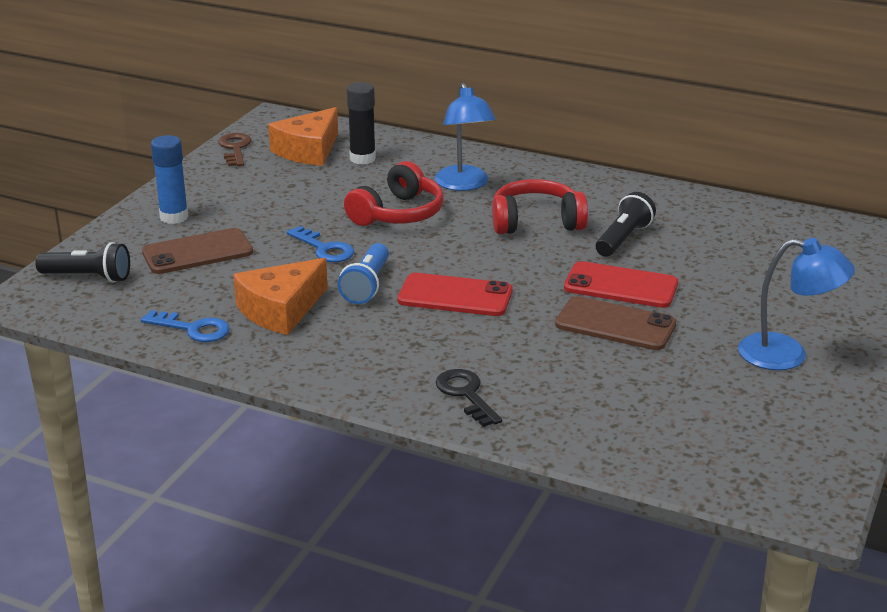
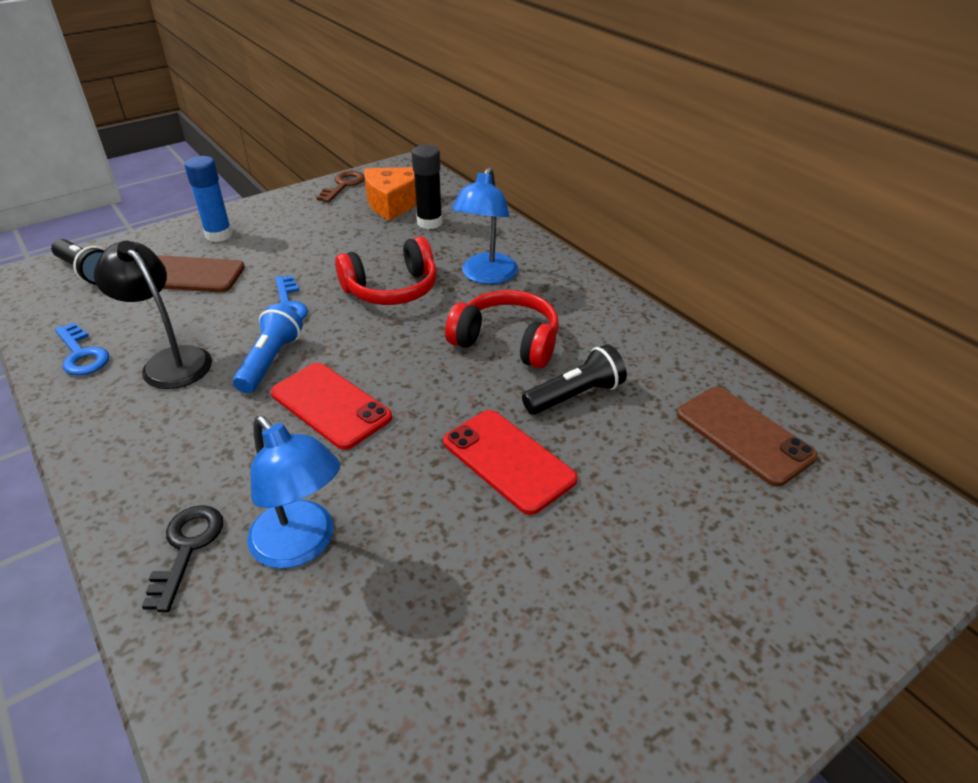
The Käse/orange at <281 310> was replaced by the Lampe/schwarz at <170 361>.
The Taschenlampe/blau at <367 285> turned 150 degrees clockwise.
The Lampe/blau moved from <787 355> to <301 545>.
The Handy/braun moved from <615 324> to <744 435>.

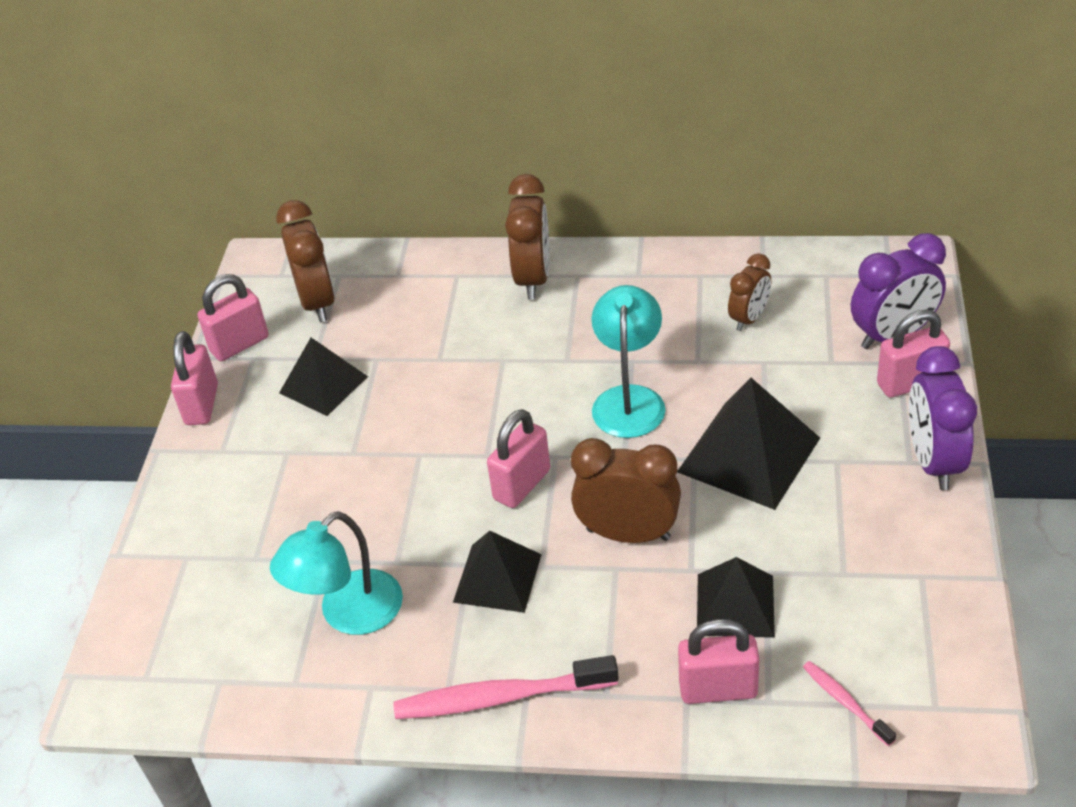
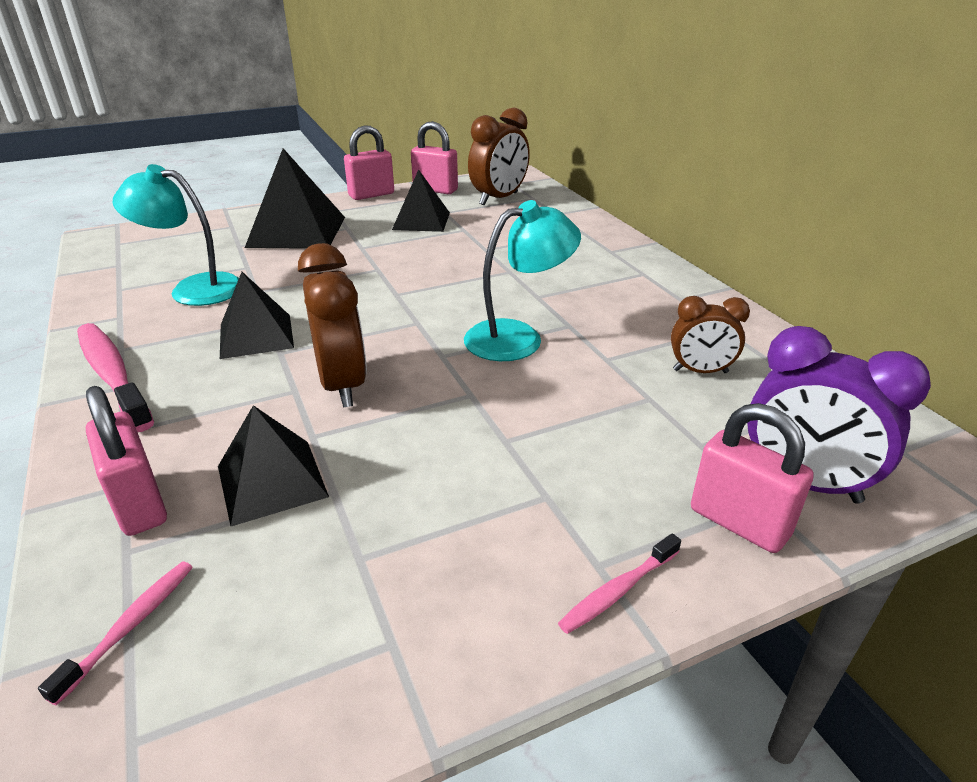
The Pyramide/schwarz moved from <748 455> to <297 231>.
The Wecker/lila at <933 462> was replaced by the Zahnbürste/rosa at <618 591>.
The Vorhängeschloss/rosa at <522 485> disappeared.
The Wecker/braun at <533 278> disappeared.

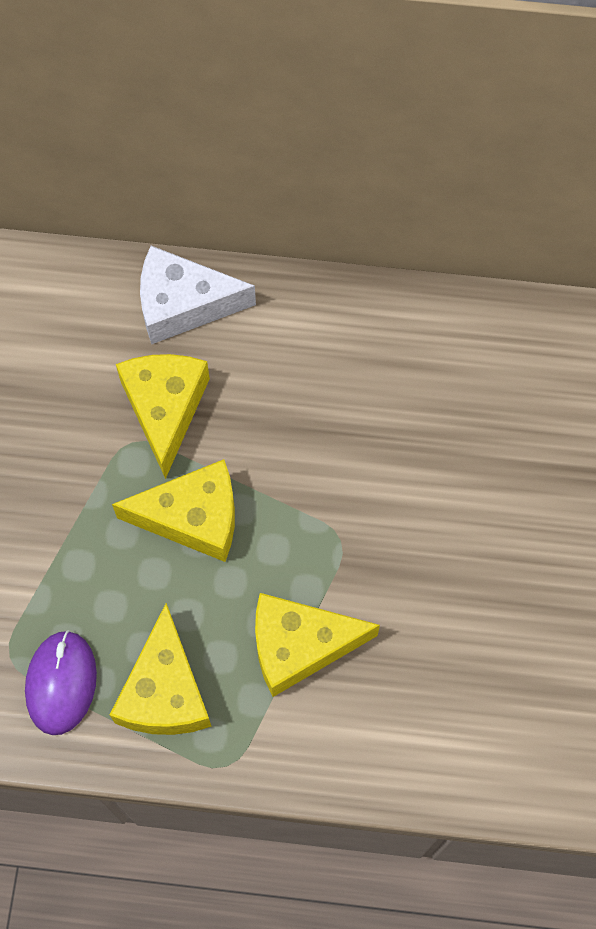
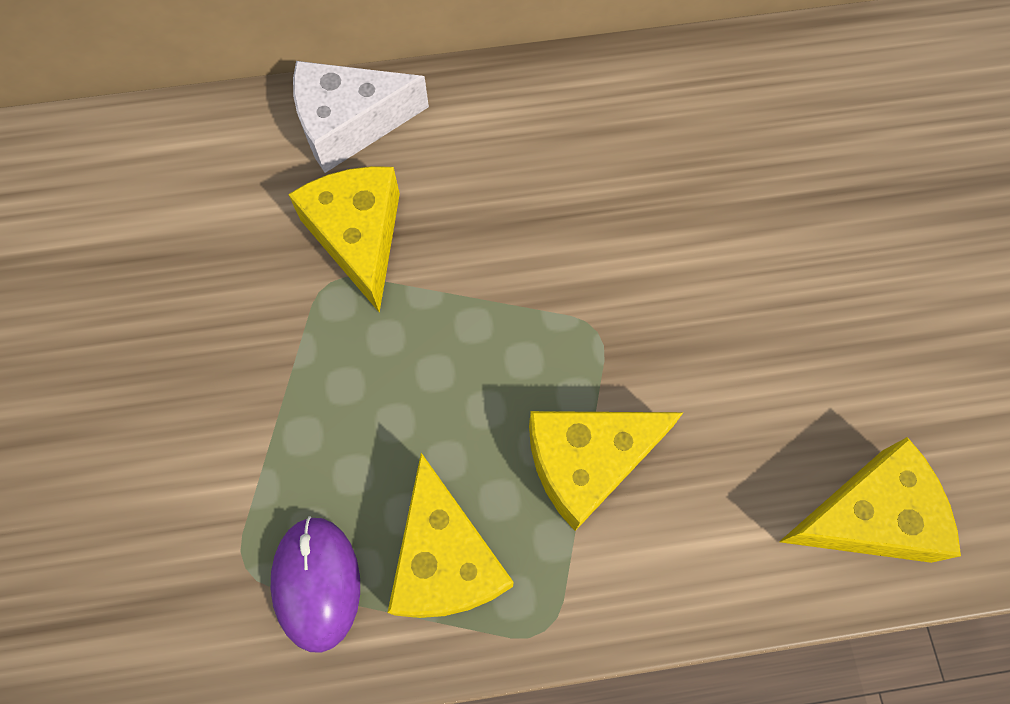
The Käse/gelb moved from <193 518> to <868 516>.

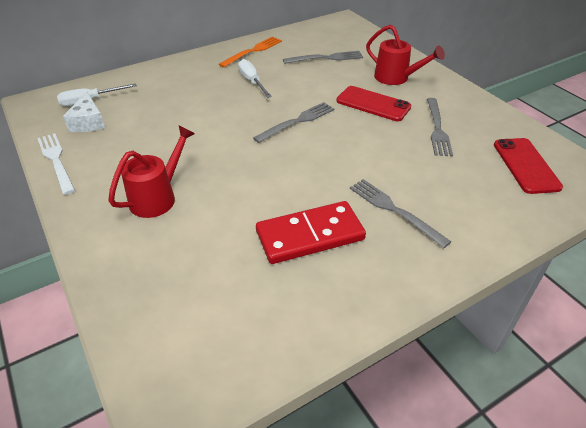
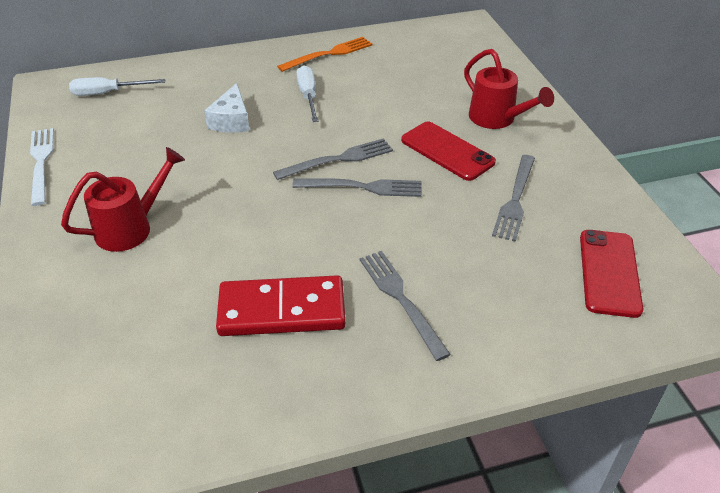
The Käse/weiß moved from <88 122> to <231 120>.
The Gabel/grau moved from <327 58> to <364 187>.

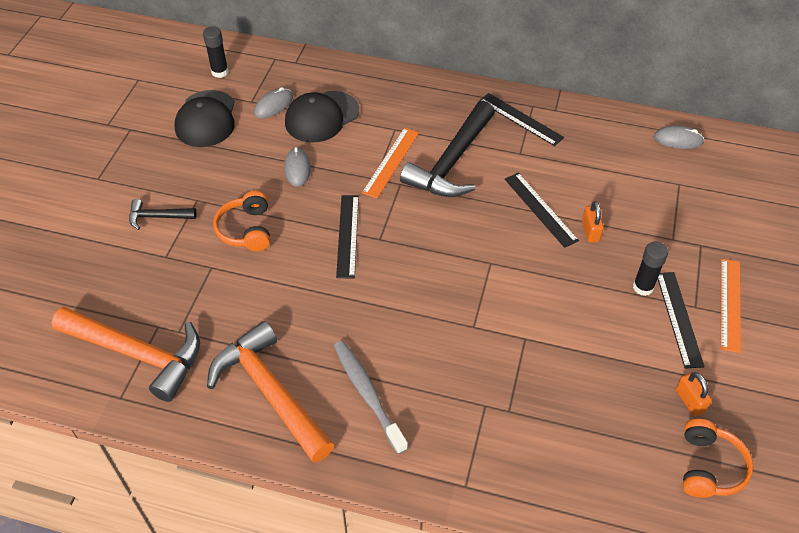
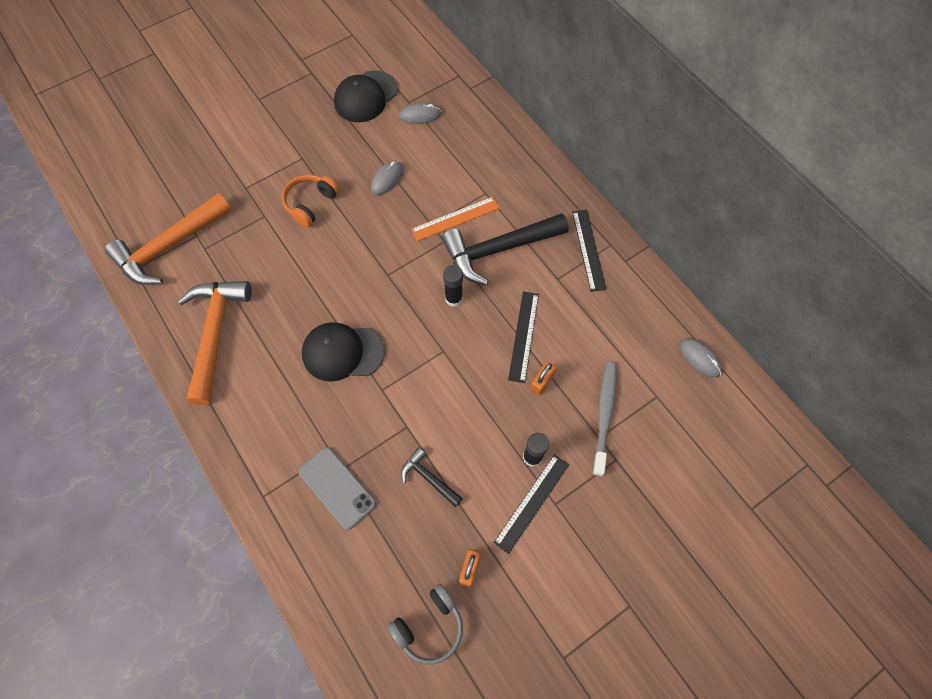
The Hammer/orange at <138 354> turned 75 degrees clockwise.
The Handy/grau at <337 487> appeared.
The Kappe/schwarz moved from <322 117> to <343 352>.
The Kopfhörer/orange at <709 467> became the Kopfhörer/grau at <430 626>.
The Hammer/schwarz moved from <157 217> to <428 477>.
The Klebestift/schwarz moved from <220 72> to <453 298>.
The Zahnbürste/grau moved from <367 394> to <604 415>.
The Lineal/schwarz at <347 235> disappeared.
The Lineal/orange at <730 304> disappeared.

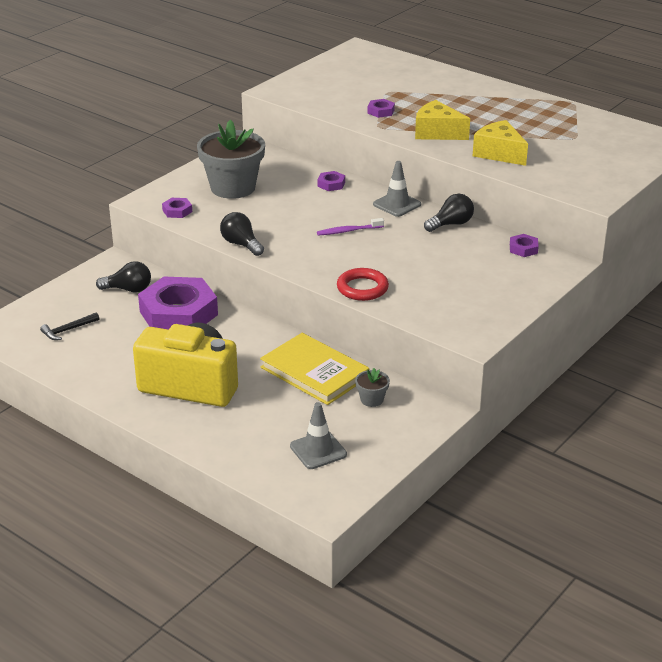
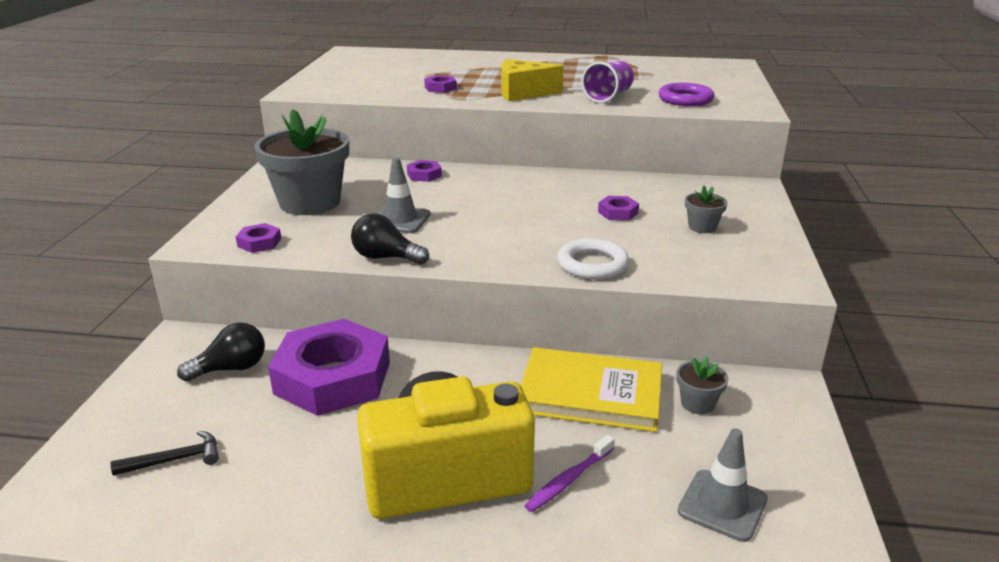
The Hammer/schwarz at <68 330> turned 135 degrees counterclockwise.
The Leitkegel/grau moved from <397 204> to <400 220>.
The Zahnbürste/lila moved from <348 231> to <569 480>.
The Ring/rot at <362 288> became the Ring/weiß at <592 264>.
The Käse/gelb at <499 153> was replaced by the Becher/lila at <608 96>.
The Sechskantmutter/lila moved from <523 249> to <618 212>.
The Ring/lila at <685 99> appeared.
The Blumentopf/grau at <702 227> appeared.
The Glühbirne/schwarz at <451 224> disappeared.

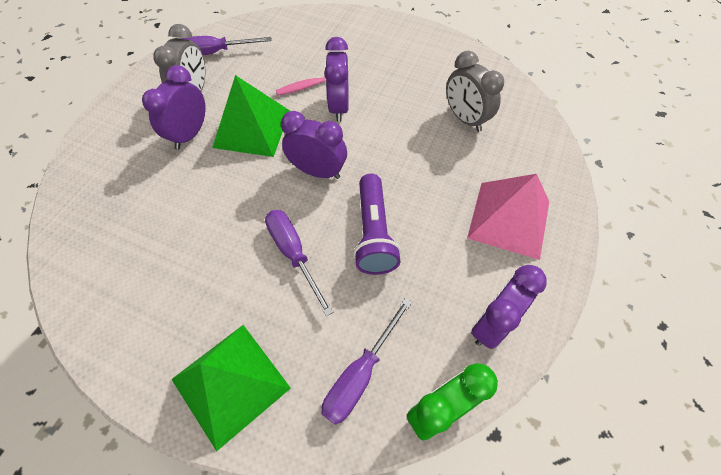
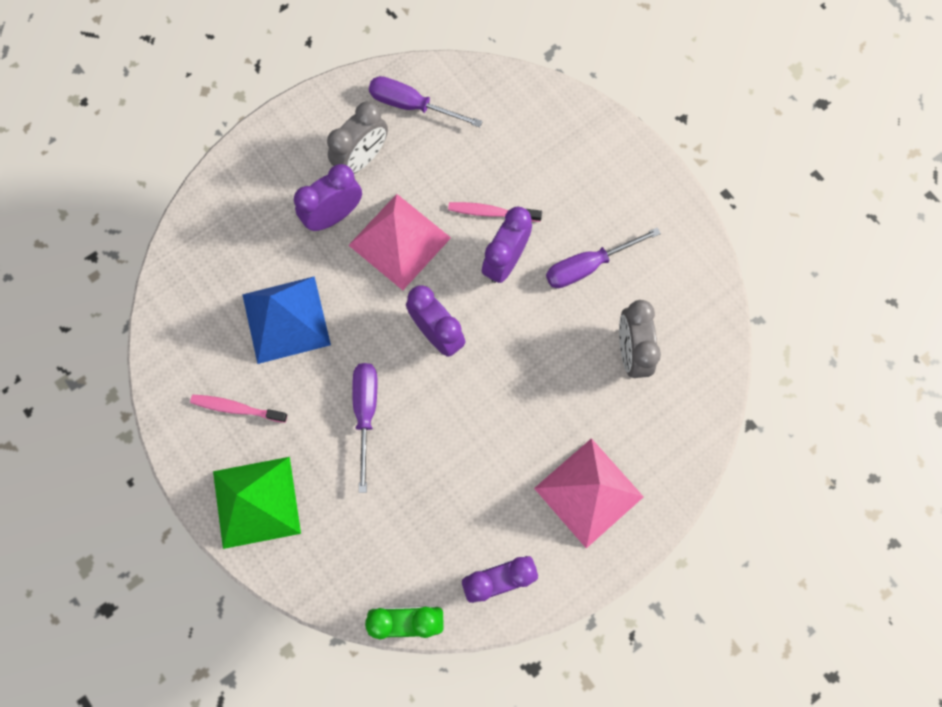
The Zahnbürste/rosa at <237 408> appeared.
The Pyramide/blau at <286 319> appeared.
The Pyramide/grün at <252 128> became the Pyramide/rosa at <400 241>.
The Schraubenzieher/lila moved from <360 374> to <588 266>.
The Taschenlampe/lila at <374 233> disappeared.

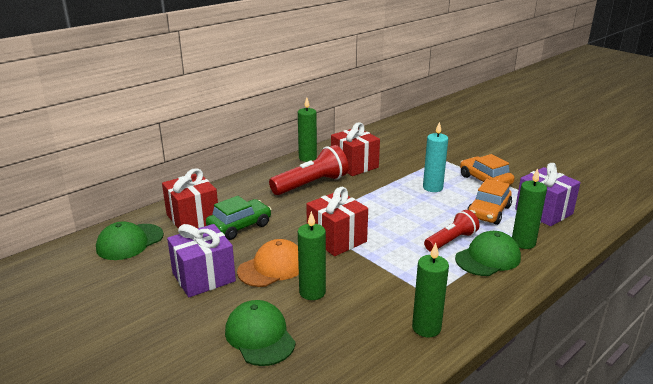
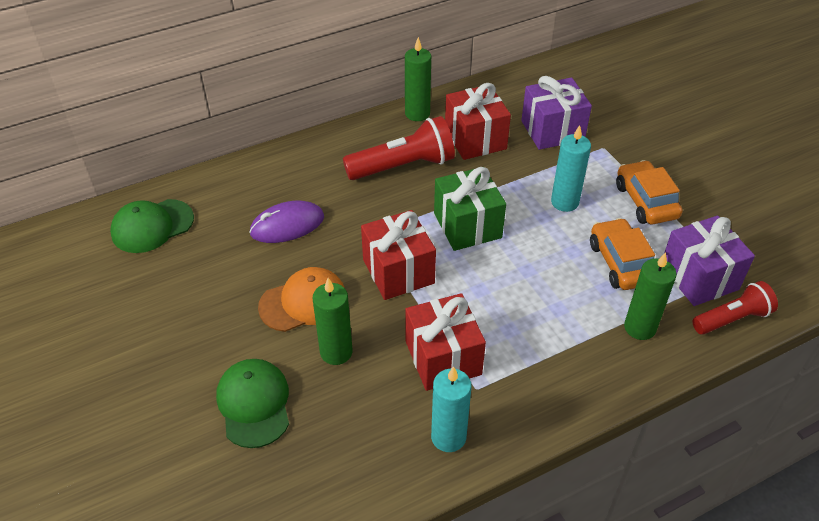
The Auto/grün at <239 226> was replaced by the Computermaus/lila at <287 225>.
The Geschenk/rot moved from <193 218> to <443 358>.
The Kerze/grün at <426 328> became the Kerze/türkis at <448 437>.
The Geschenk/grün at <467 225> appeared.
The Geschenk/lila moved from <204 277> to <552 130>.
The Auto/orange at <488 212> turned 120 degrees clockwise.
The Taschenlampe/rot moved from <451 241> to <732 319>.
The Kappe/grün at <488 258> disappeared.

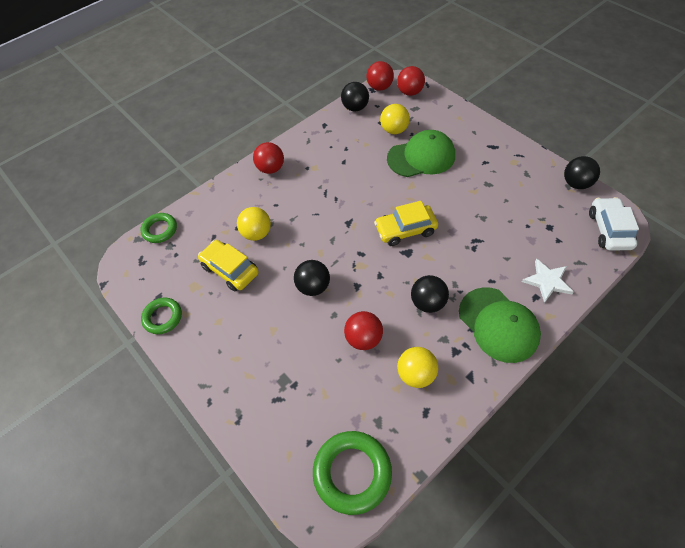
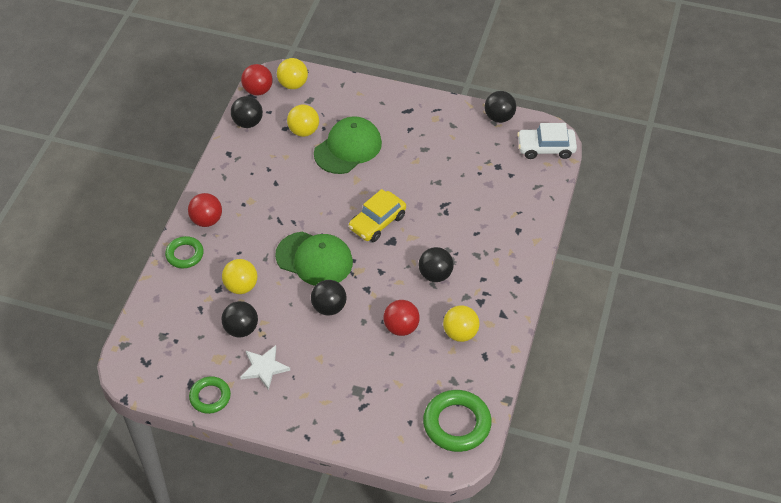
The Ring/grün moved from <160 230> to <185 254>.
The Auto/gelb at <230 270> was replaced by the Ball/schwarz at <241 329>.
The Stern/weiß moved from <547 281> to <264 368>.
The Kappe/grün moved from <498 324> to <314 259>.
The Ball/rot at <410 92> became the Ball/gelb at <293 84>.
The Auto/weiß at <609 230> turned 60 degrees counterclockwise.

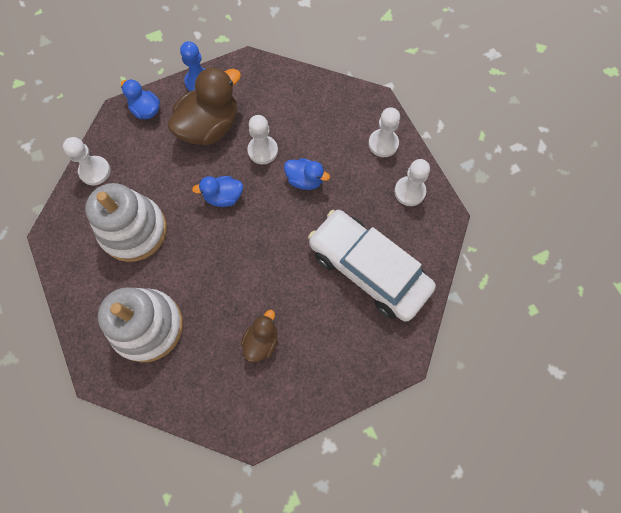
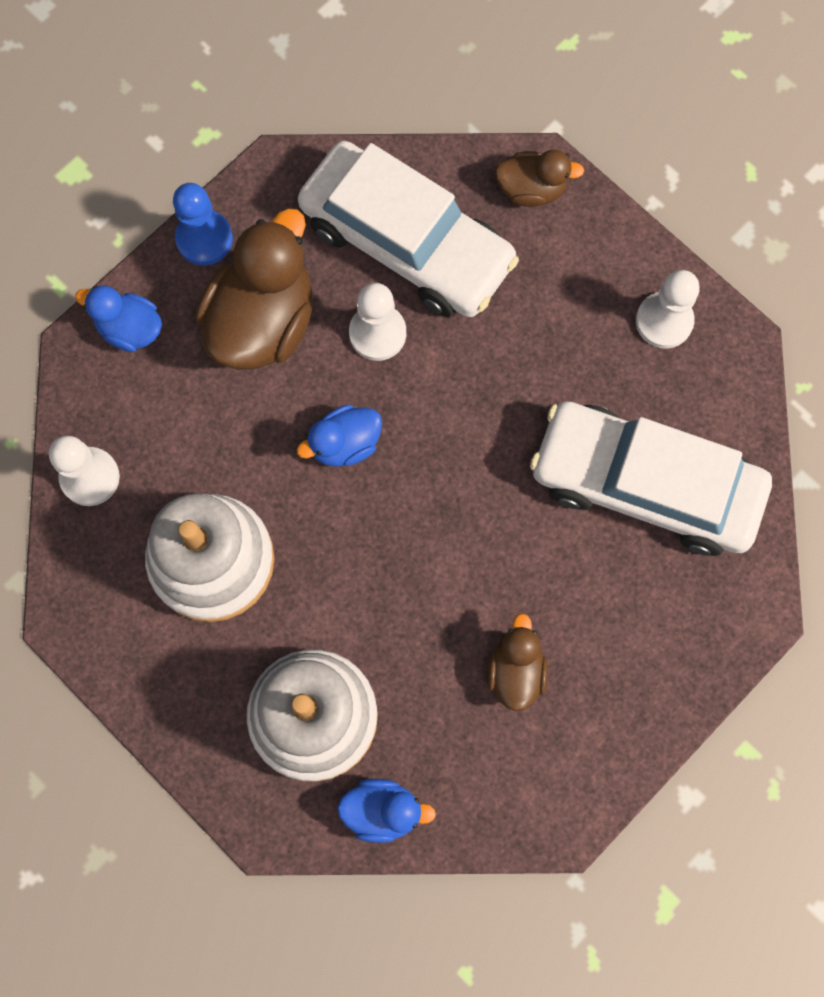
The Auto/weiß at <407 242> appeared.
The Ente/blau moved from <305 180> to <382 810>.
The Ente/braun at <531 189> appeared.
The Bauer/weiß at <383 144> disappeared.

